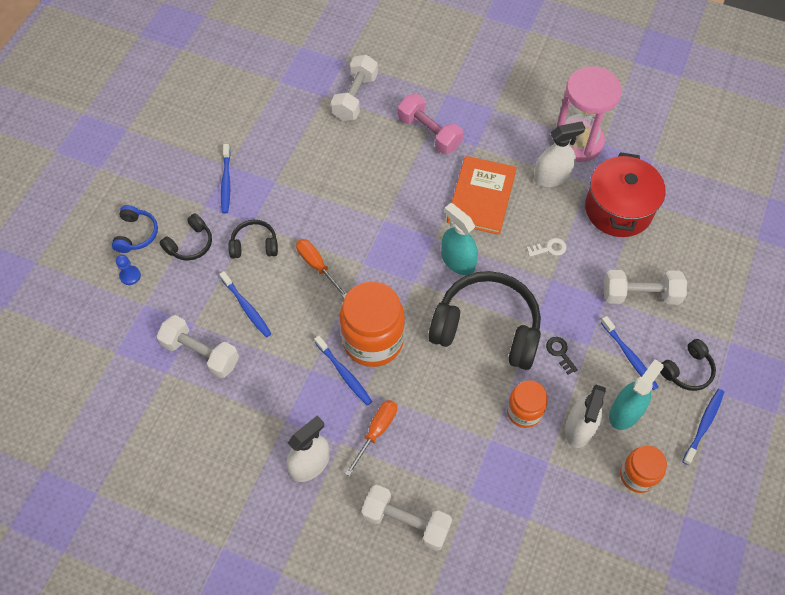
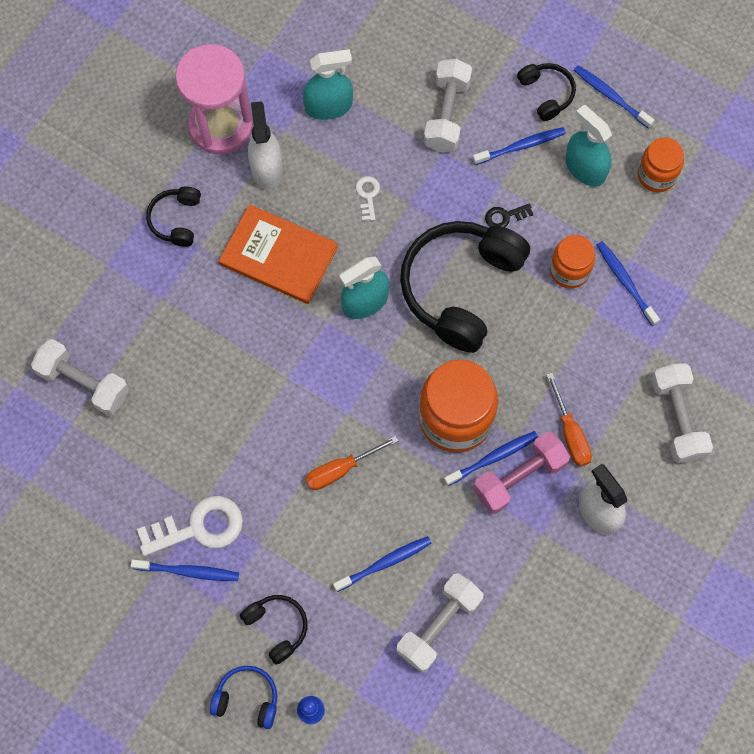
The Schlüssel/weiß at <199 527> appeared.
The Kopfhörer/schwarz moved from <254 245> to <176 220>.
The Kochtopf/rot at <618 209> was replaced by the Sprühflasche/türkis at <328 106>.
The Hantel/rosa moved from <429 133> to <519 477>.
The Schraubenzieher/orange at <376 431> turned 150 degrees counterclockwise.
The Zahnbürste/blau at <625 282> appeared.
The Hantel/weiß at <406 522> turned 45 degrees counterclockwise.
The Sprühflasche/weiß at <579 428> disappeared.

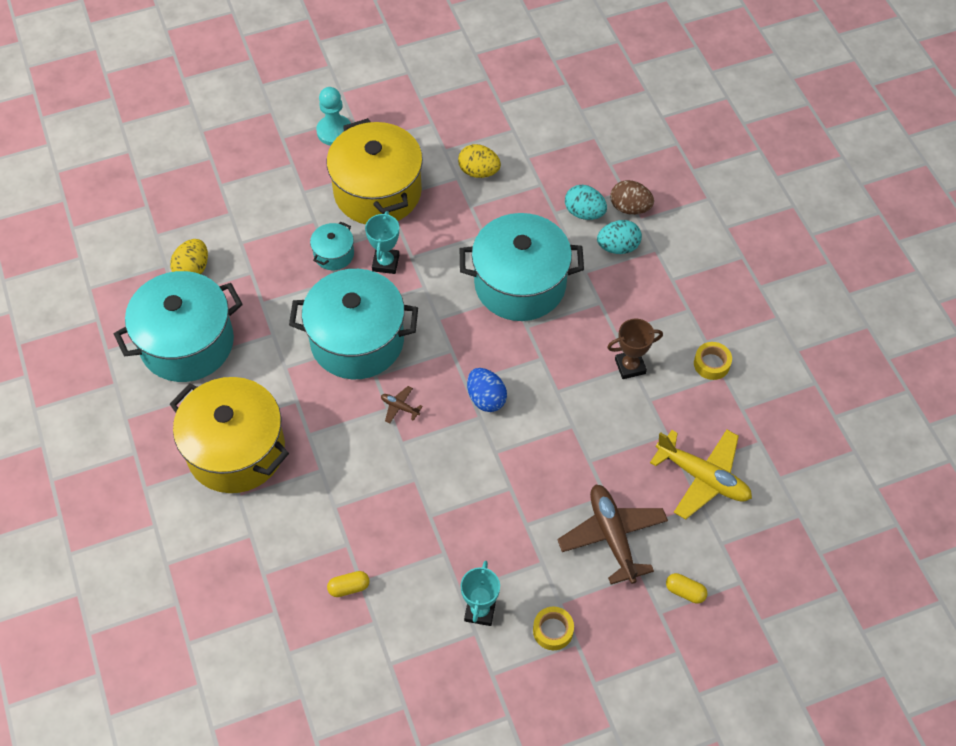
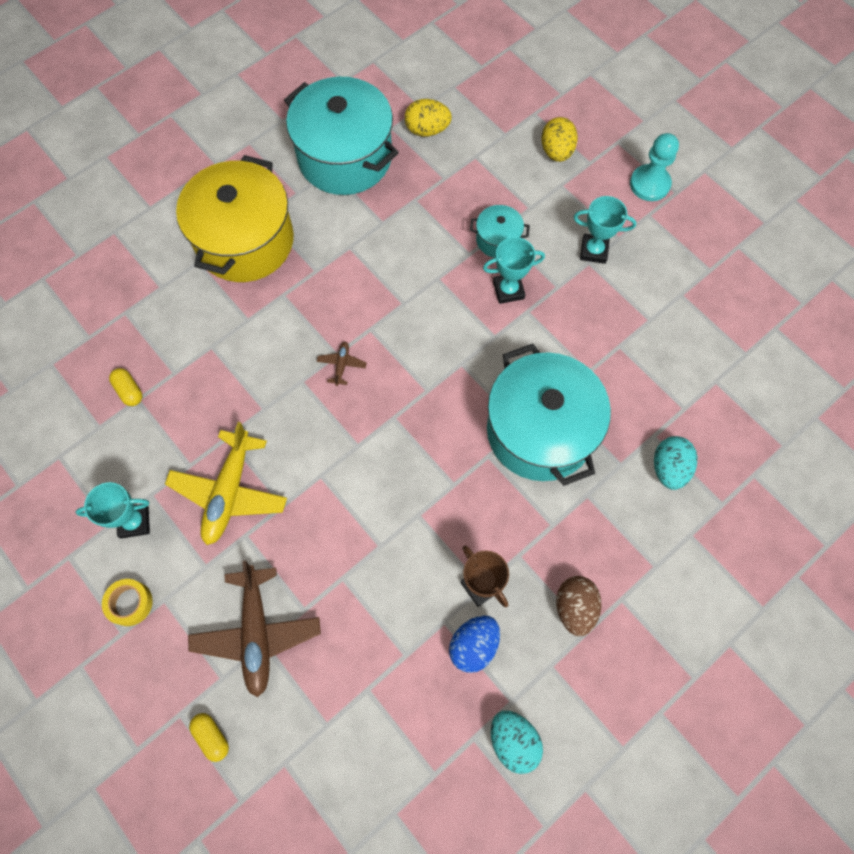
The Flugzeug/gelb moved from <702 477> to <229 492>.
The Flugzeug/braun at <612 536> turned 120 degrees clockwise.
The Kapsel/gelb at <685 592> turned 45 degrees counterclockwise.
The Ei/blau moved from <486 398> to <473 645>.
The Ei/türkis moved from <618 247> to <513 741>.
The Ei/gelb moved from <479 171> to <556 151>.
The Ei/braun moved from <630 208> to <574 608>.
The Kochtopf/gelb at <377 192> was replaced by the Pokal/türkis at <593 251>.
The Kochtopf/türkis at <357 340> disappeared.
The Klebeband/gelb at <711 364> disappeared.

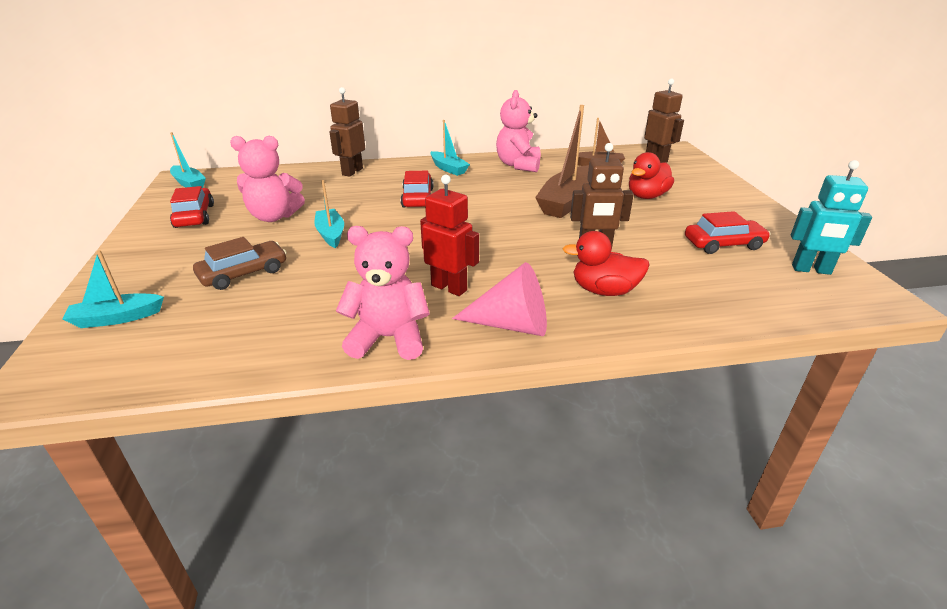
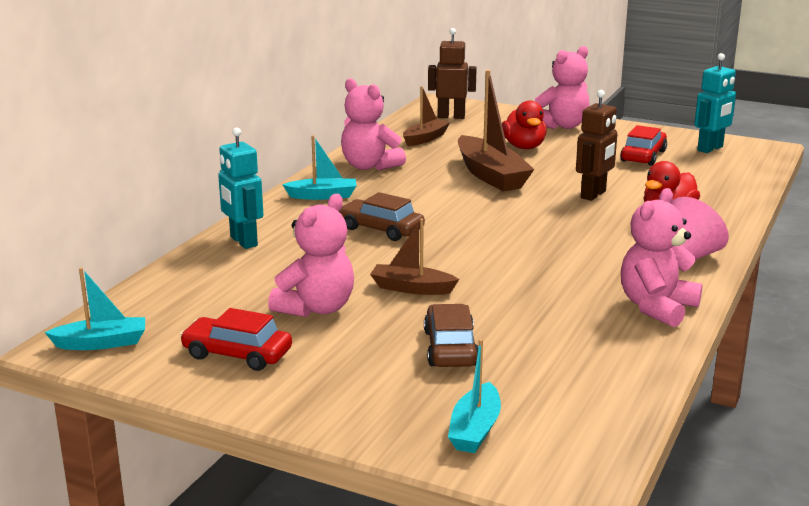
The Roboter/braun at <352 171> became the Roboter/türkis at <243 241>.
The Auto/rot at <417 198> became the Auto/braun at <381 229>.
The Boot/türkis at <331 234> became the Boot/braun at <412 288>.
The Teddybär/rosa at <562 126> appeared.
The Roboter/rot at <449 287> disappeared.

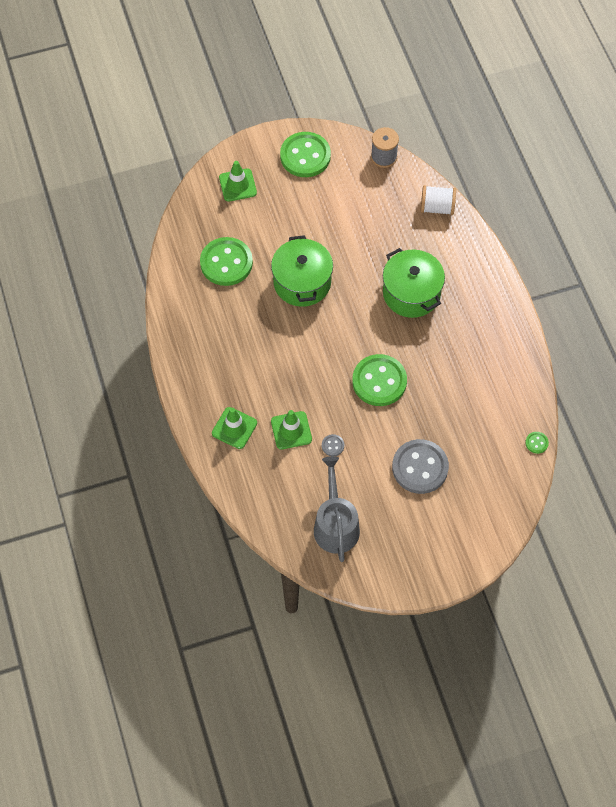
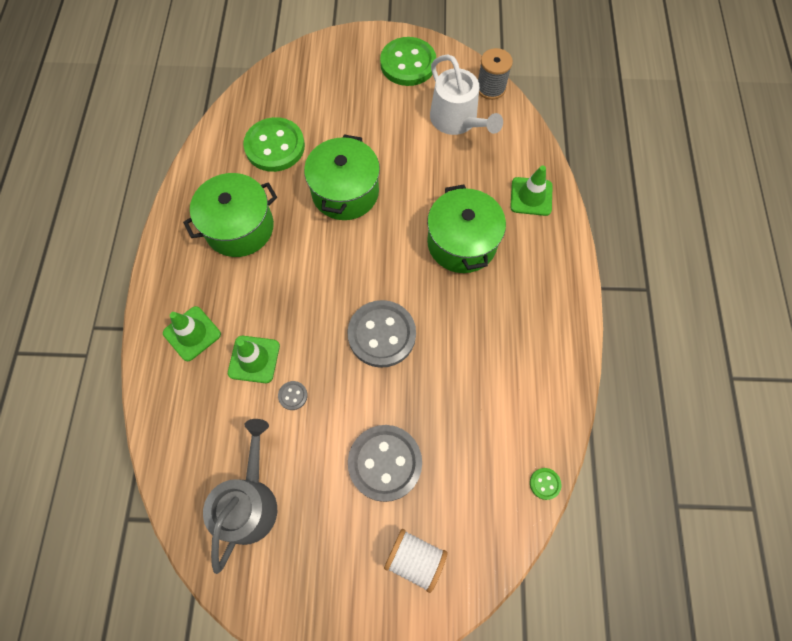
The Kochtopf/grün at <239 227> appeared.
The Knopf/grün at <379 381> became the Knopf/grau at <382 334>.
The Garnrolle/weiß moved from <437 207> to <415 559>.
The Gießkanne/weiß at <457 120> appeared.
The Leitkegel/grün moved from <237 185> to <531 196>.

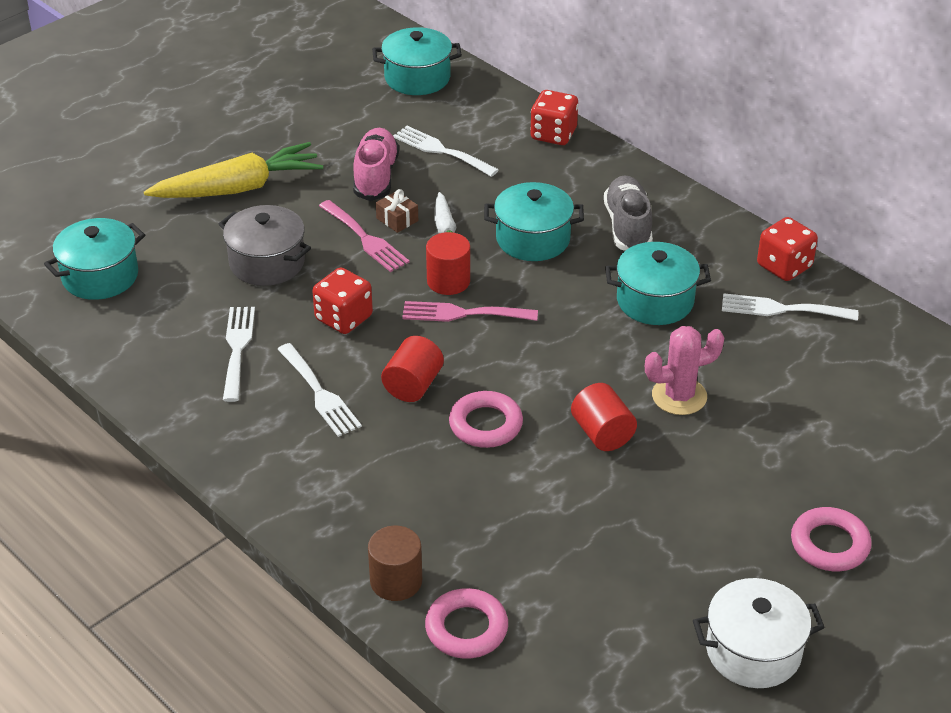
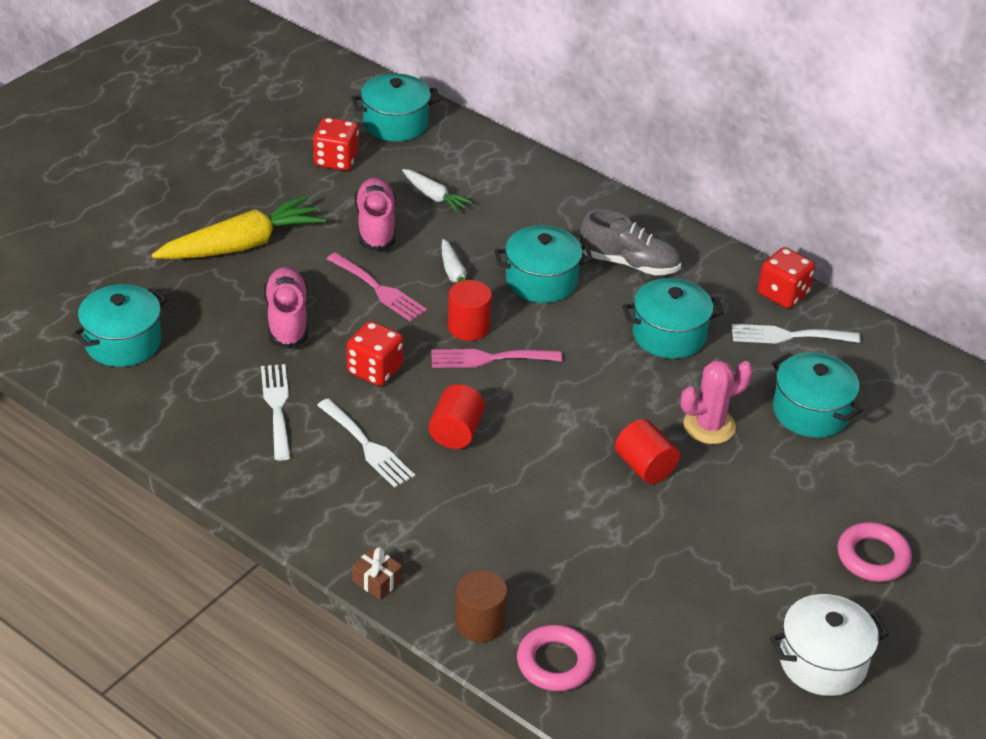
The Kochtopf/grau at <267 263> was replaced by the Schuh/rosa at <287 319>.
The Spielwürfel/rot moved from <553 134> to <336 160>.
The Geschenk/braun moved from <397 219> to <377 581>.
The Gabel/weiß at <441 150> was replaced by the Karotte/weiß at <434 196>.
The Schuh/grau at <627 226> turned 120 degrees clockwise.
The Kochtopf/türkis at <810 412> appeared.
The Ring/rosa at <485 424> disappeared.

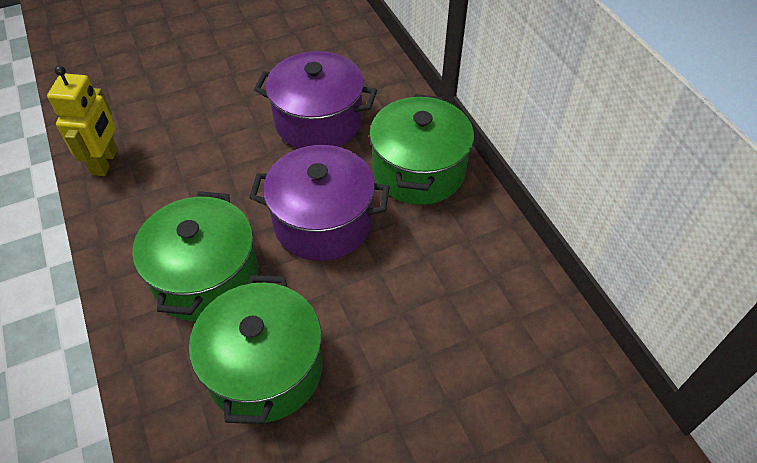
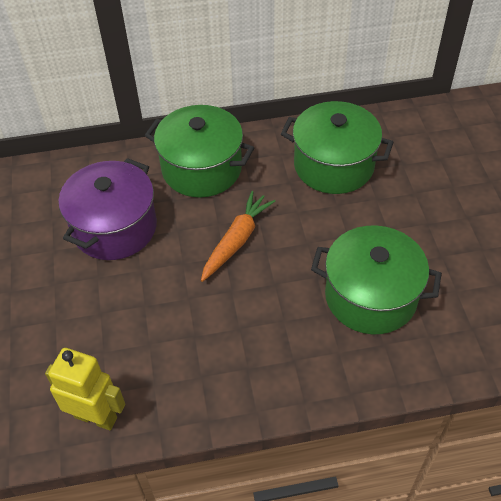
The Kochtopf/lila at <323 222> was replaced by the Karotte/orange at <236 240>.
The Kochtopf/grün moved from <206 277> to <334 165>.

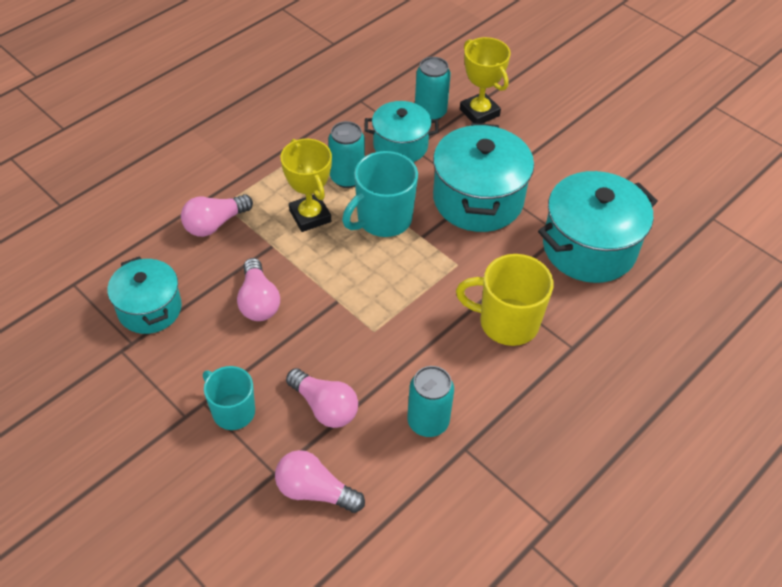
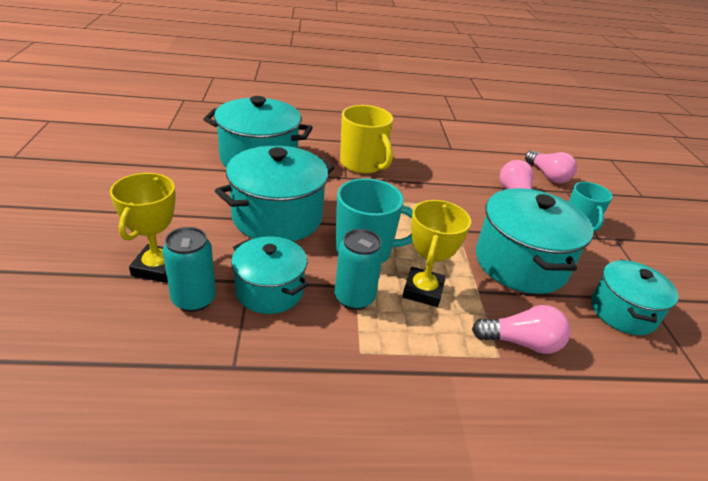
The Glühbirne/rosa at <258 301> was replaced by the Kochtopf/türkis at <520 263>.
The Dose/türkis at <428 422> disappeared.

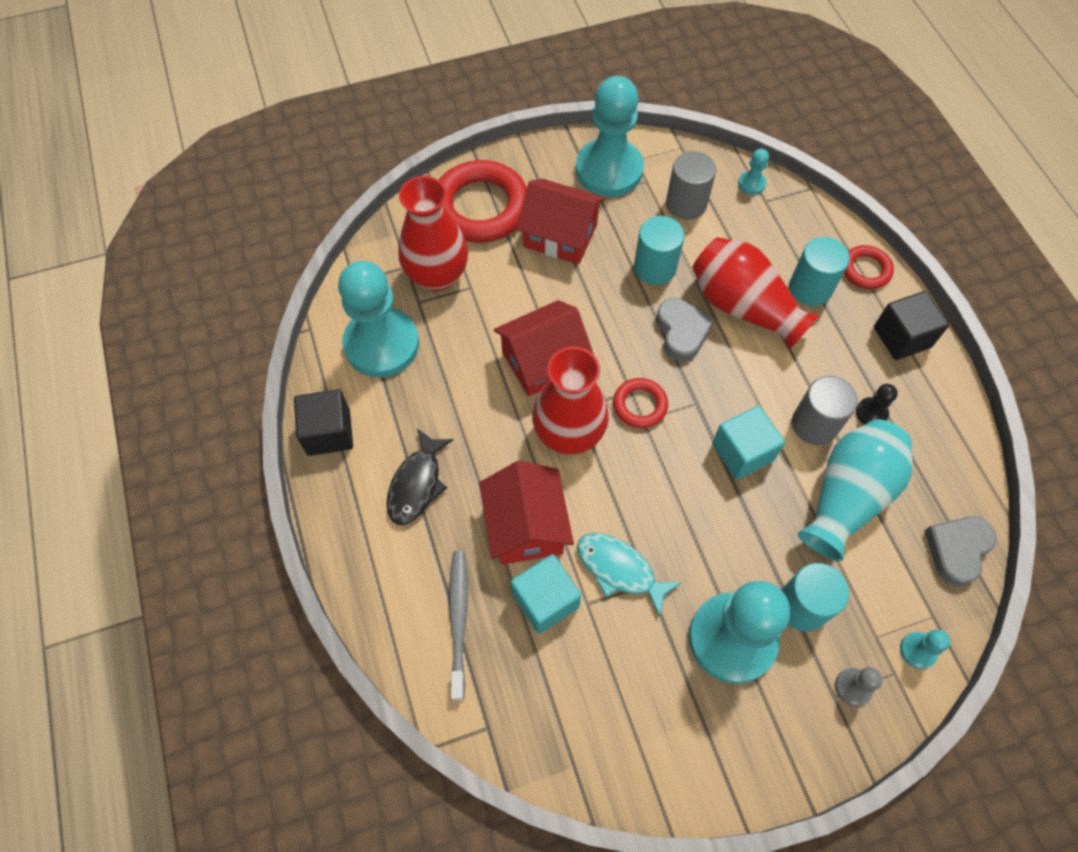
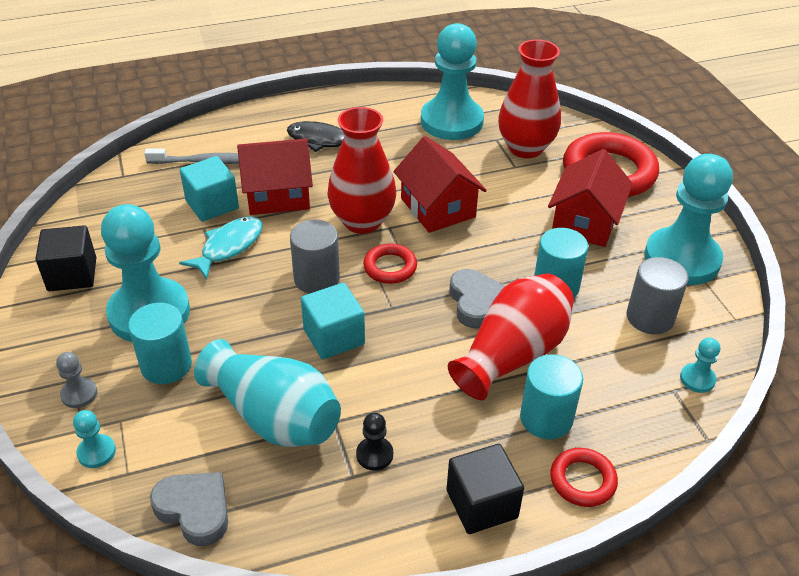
The Kubus/schwarz moved from <329 432> to <72 274>.
The Vollzylinder/grau moved from <814 424> to <316 279>.
The Herz/grau at <682 332> turned 90 degrees counterclockwise.

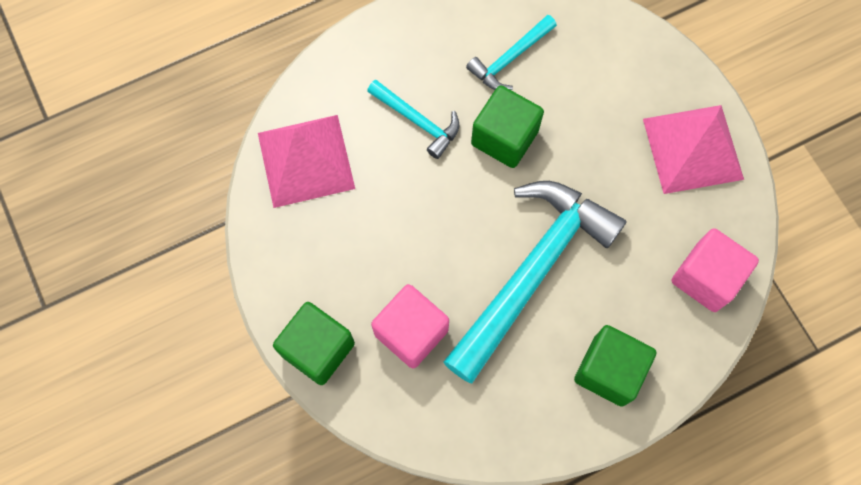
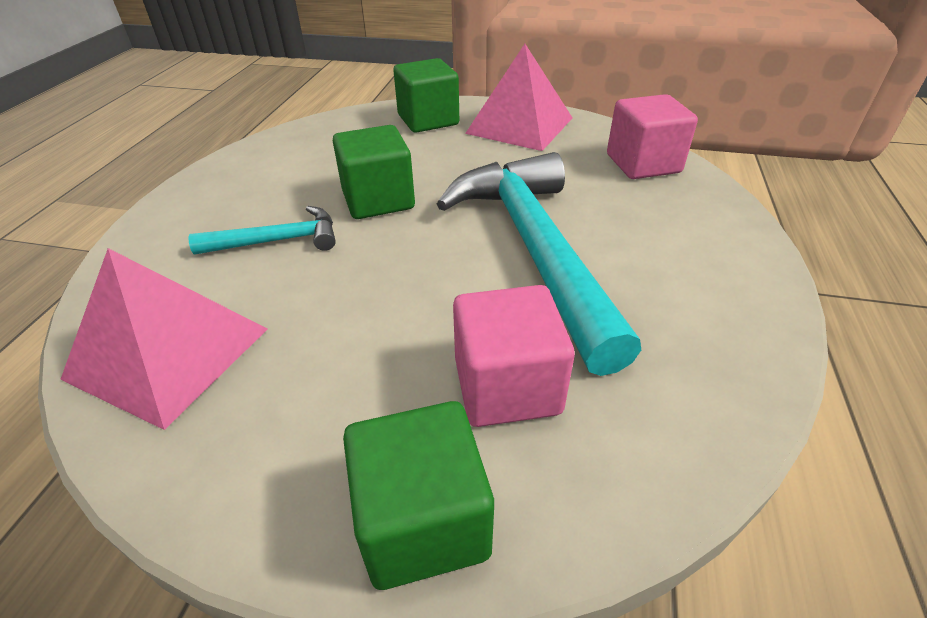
The Kubus/grün moved from <609 370> to <428 120>.
The Hammer/türkis at <510 59> disappeared.

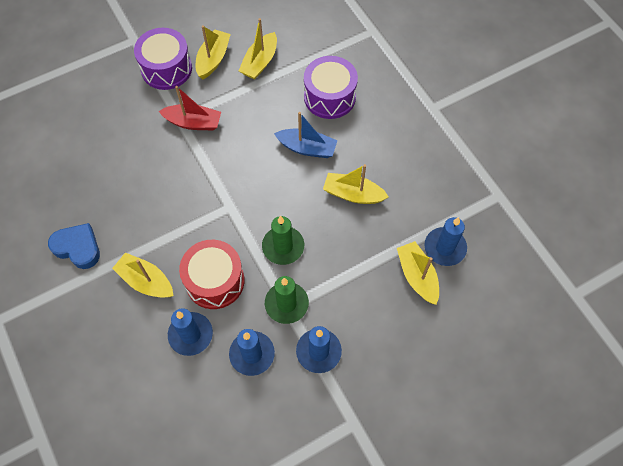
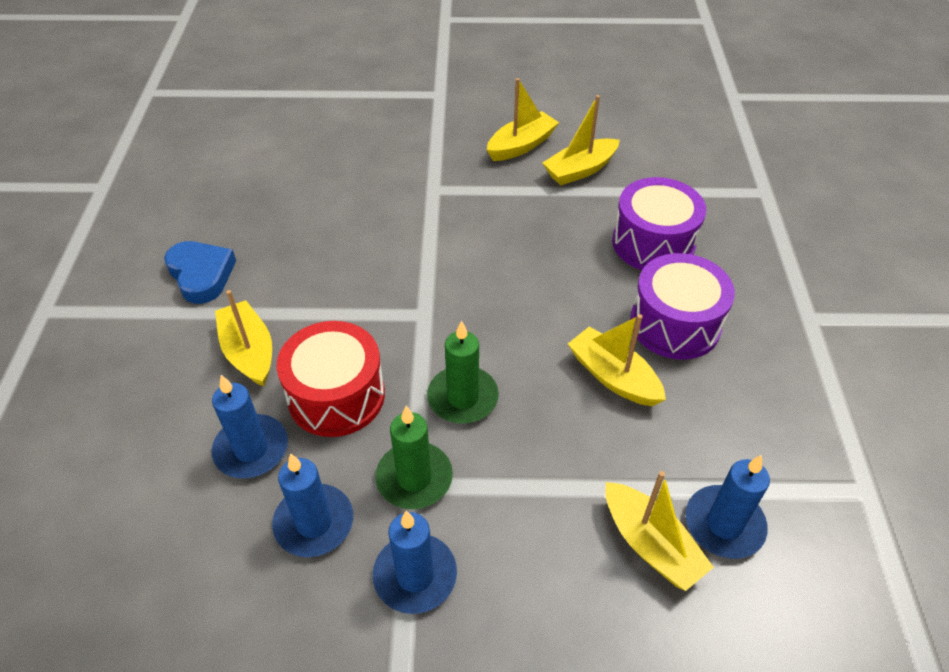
The Boot/gelb at <417 276> turned 135 degrees clockwise.
The Trommel/lila moved from <166 69> to <675 324>.
The Boot/rot at <193 123> disappeared.
The Boot/blau at <307 148> disappeared.

